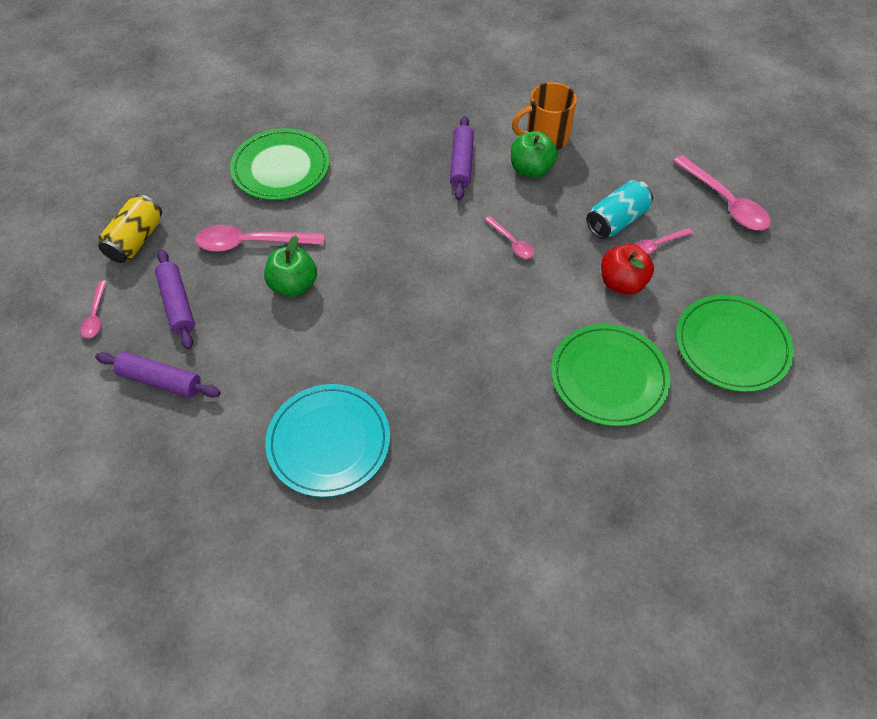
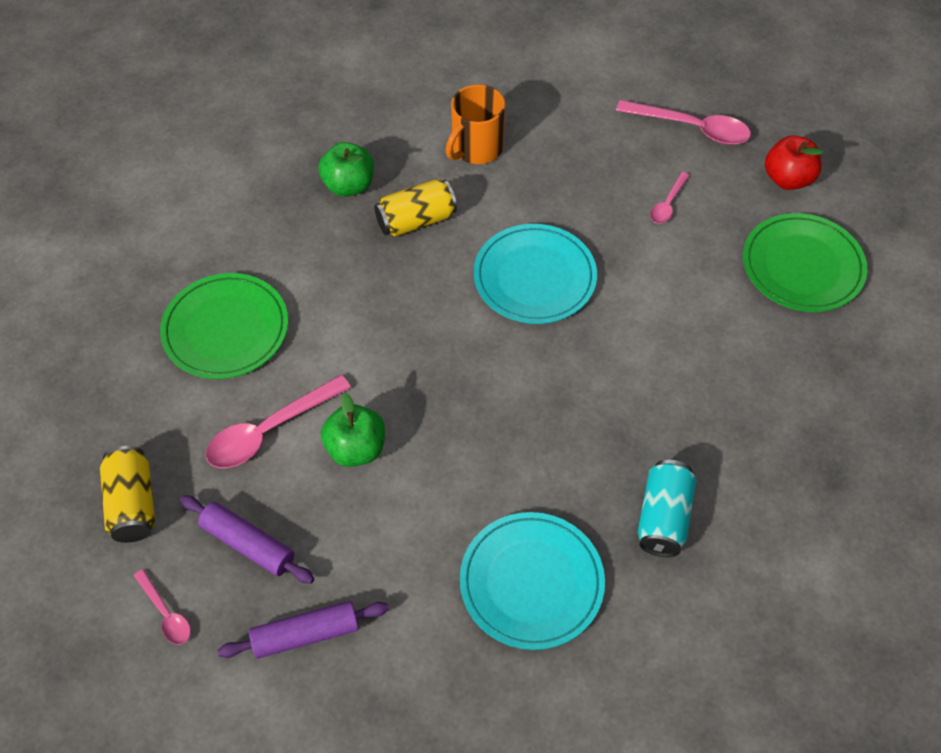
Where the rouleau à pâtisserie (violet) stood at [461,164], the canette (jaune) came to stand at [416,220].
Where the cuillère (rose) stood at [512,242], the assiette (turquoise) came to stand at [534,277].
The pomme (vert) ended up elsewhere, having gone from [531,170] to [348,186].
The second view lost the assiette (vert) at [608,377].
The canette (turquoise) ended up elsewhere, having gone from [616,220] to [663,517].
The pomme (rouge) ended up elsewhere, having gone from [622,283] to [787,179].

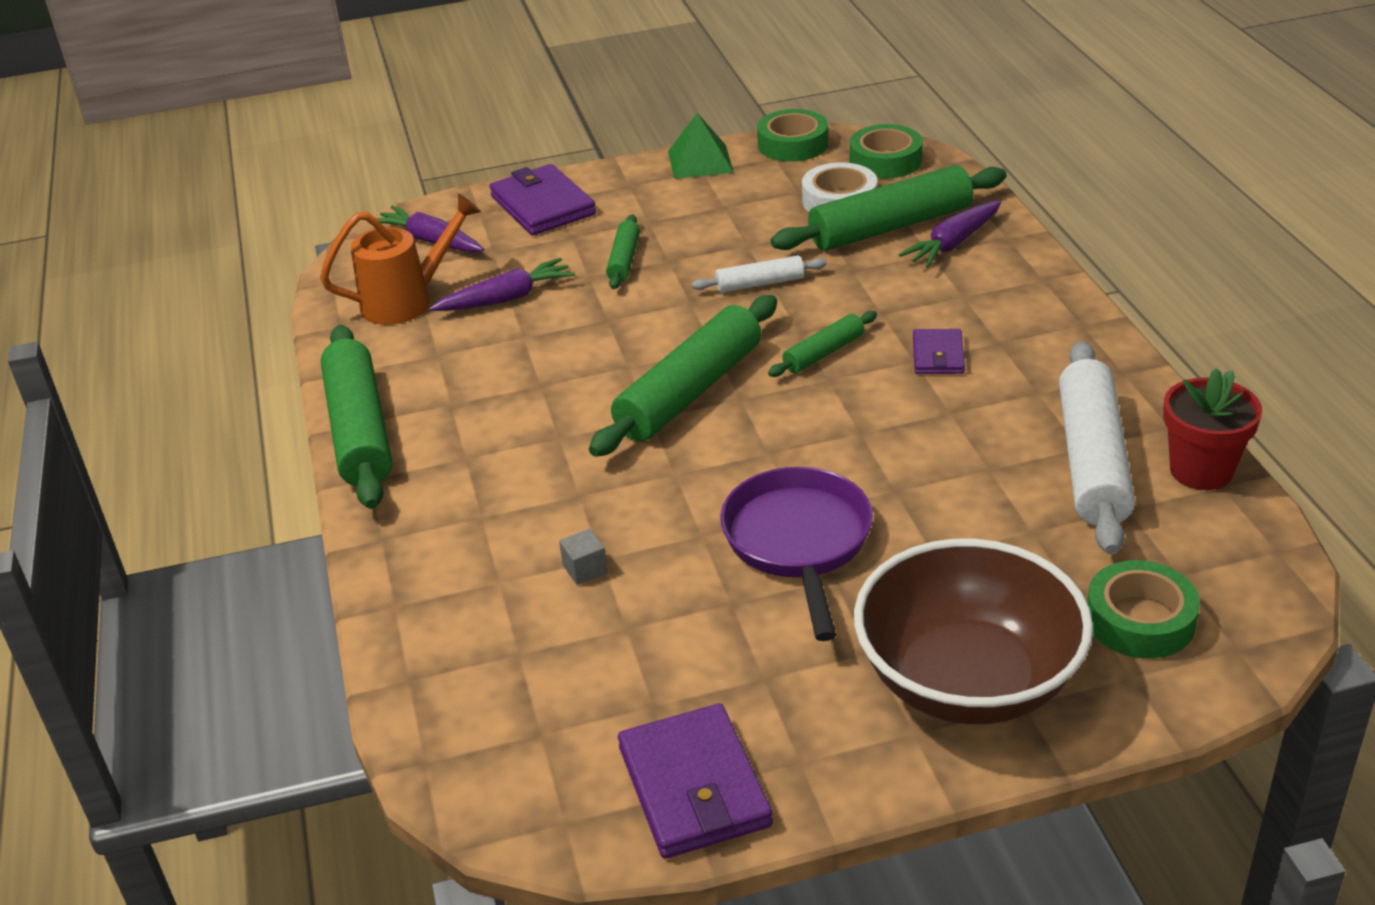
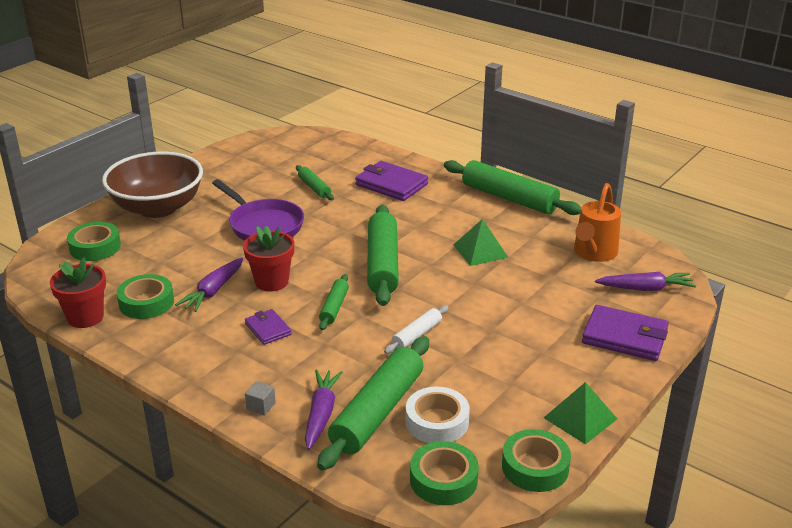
The carotte (violet) ended up elsewhere, having gone from [506,298] to [213,291].
The cube (gris) ended up elsewhere, having gone from [585,569] to [261,406].
The rouleau à pâtisserie (vert) ended up elsewhere, having gone from [624,260] to [314,188].
The portefeuille (violet) ended up elsewhere, having gone from [694,787] to [391,184].
Where the rouleau à pâtisserie (blanc) stood at [1092,461], the ruban adhésif (vert) came to stand at [146,302].
The second view gained the pot de fleurs (rouge) at [271,282].
The second view gained the pyramide (vert) at [480,251].

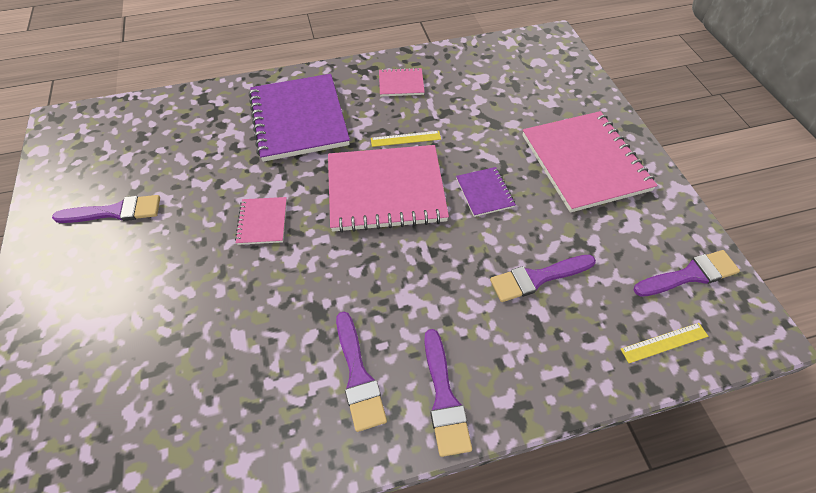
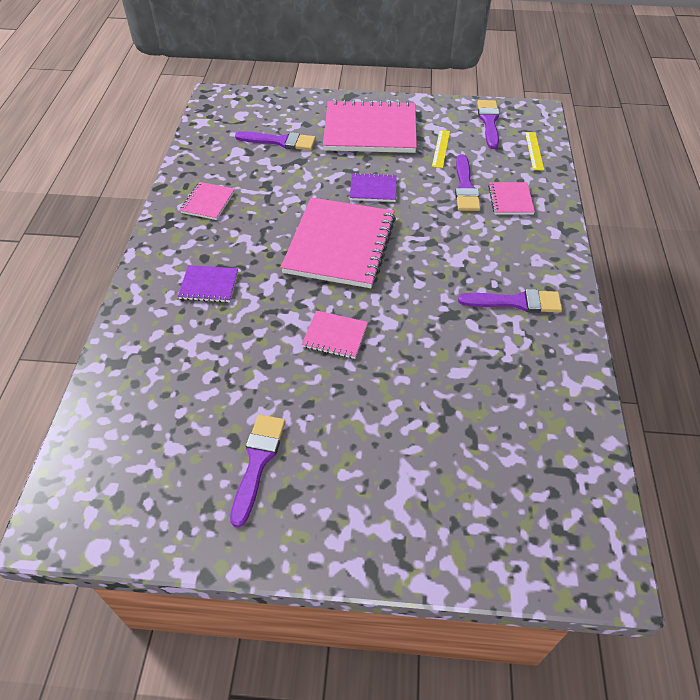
The size of the carnet (violet) at [299,119] changed by a factor of 0.46.
The règle (jaune) ended up elsewhere, having gone from [405,139] to [441,148].
The pinceau (violet) ended up elsewhere, having gone from [444,398] to [280,141].
The second view gained the carnet (rose) at [510,200].

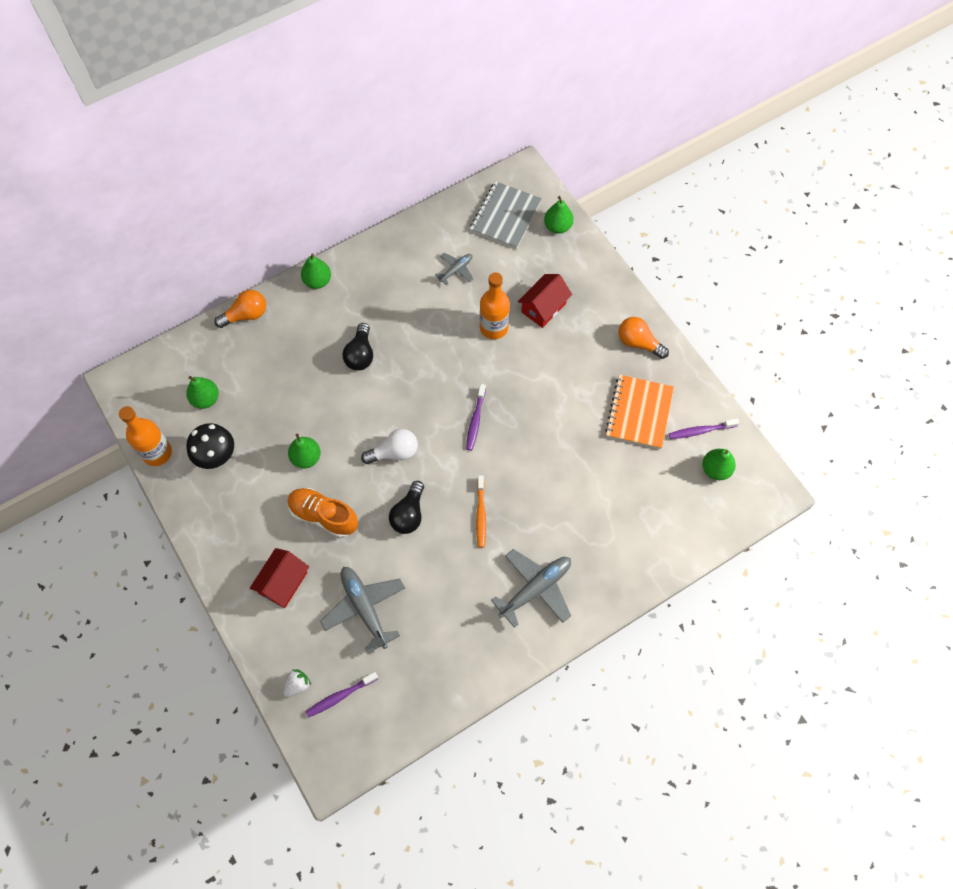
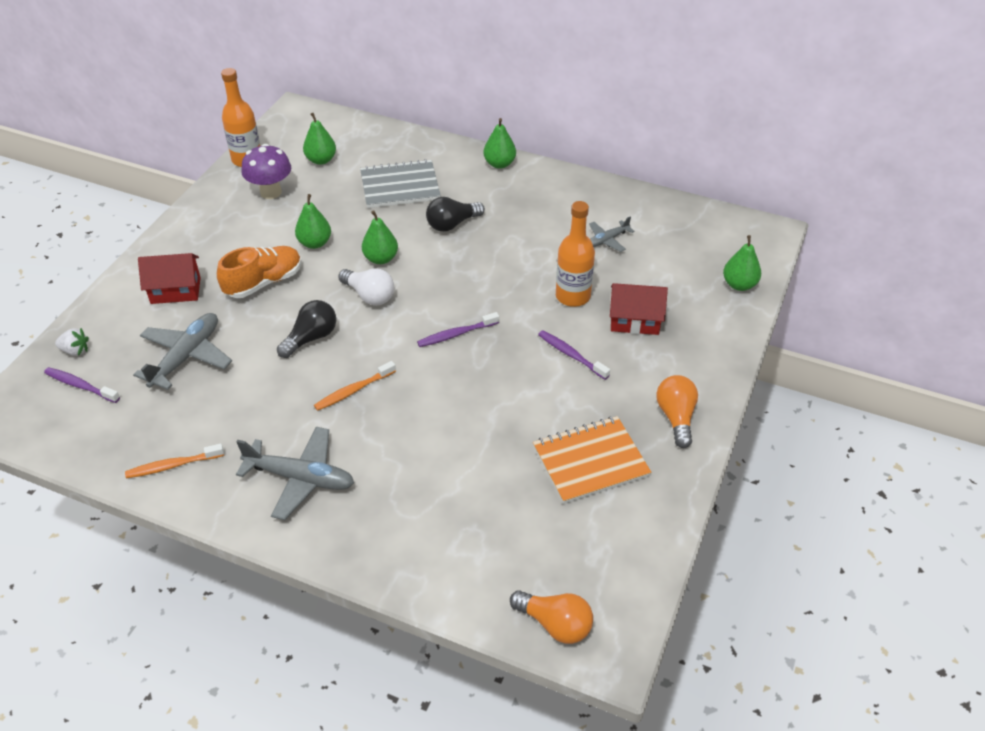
What was the champignon (noir) at [217,457] turned into the champignon (violet) at [271,192].
The ampoule (orange) ended up elsewhere, having gone from [246,315] to [555,624].
The chaussure (orange) at [323,516] ended up facing another way, 60 degrees clockwise from before.
The ampoule (noir) at [409,514] ended up facing another way, 150 degrees clockwise from before.
The avion (gris) at [456,270] ended up facing another way, 135 degrees clockwise from before.
The carnet (gris) ended up elsewhere, having gone from [505,216] to [400,186].
The brosse à dents (violet) ended up elsewhere, having gone from [700,431] to [571,355].
The poire (vert) ended up elsewhere, having gone from [715,469] to [381,258].
The second view gained the brosse à dents (orange) at [173,465].

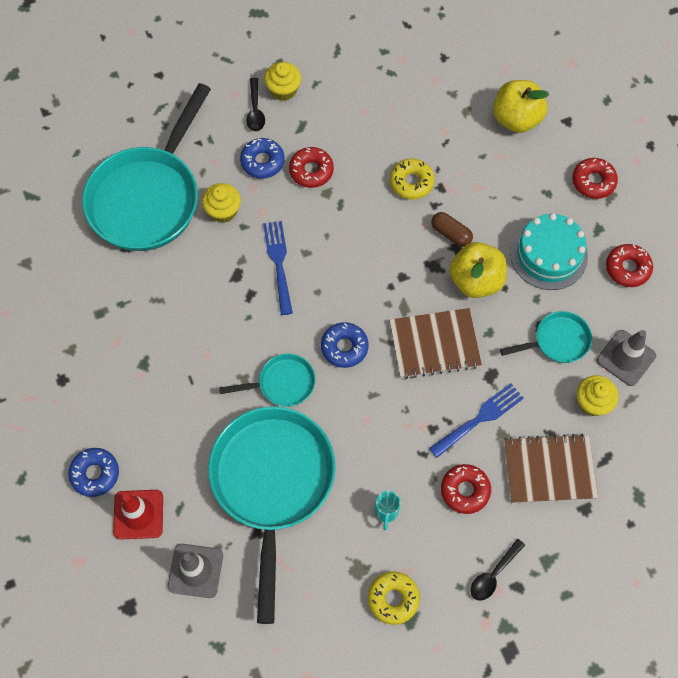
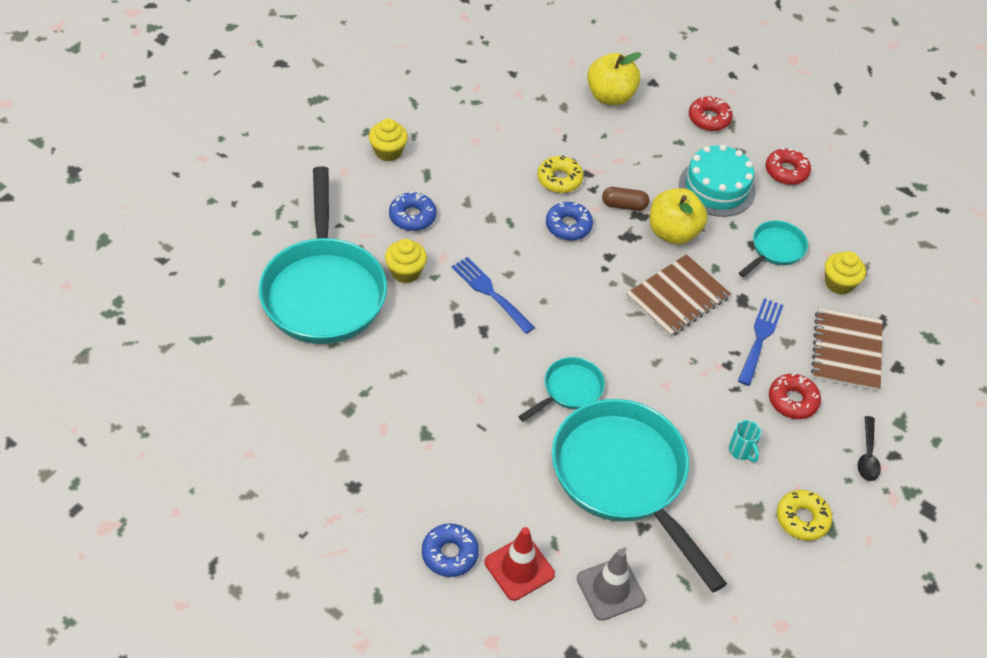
The second view lost the cuillère (noir) at [255,110].
The second view lost the beignet (rouge) at [311,171].
The beignet (bleu) ended up elsewhere, having gone from [344,347] to [568,226].
The carnet (marron) at [549,470] ended up facing another way, 45 degrees counterclockwise from before.
The second view lost the cône de chantier (gris) at [626,358].

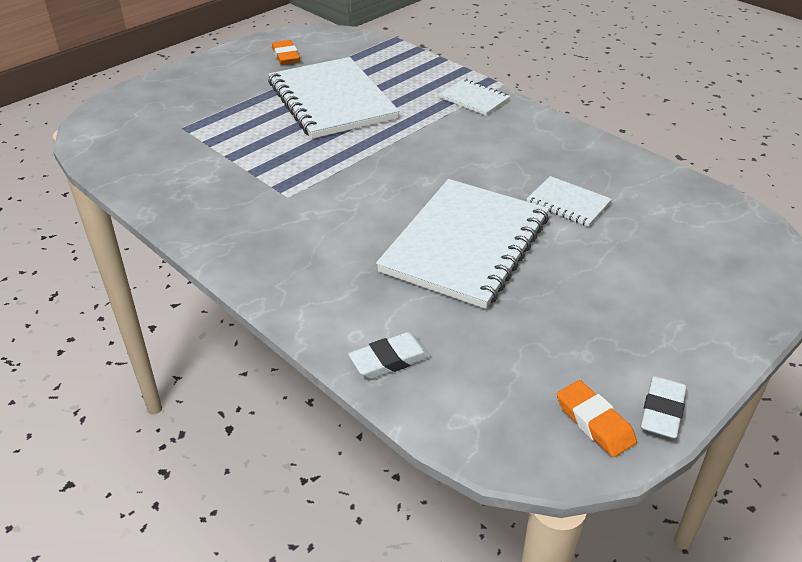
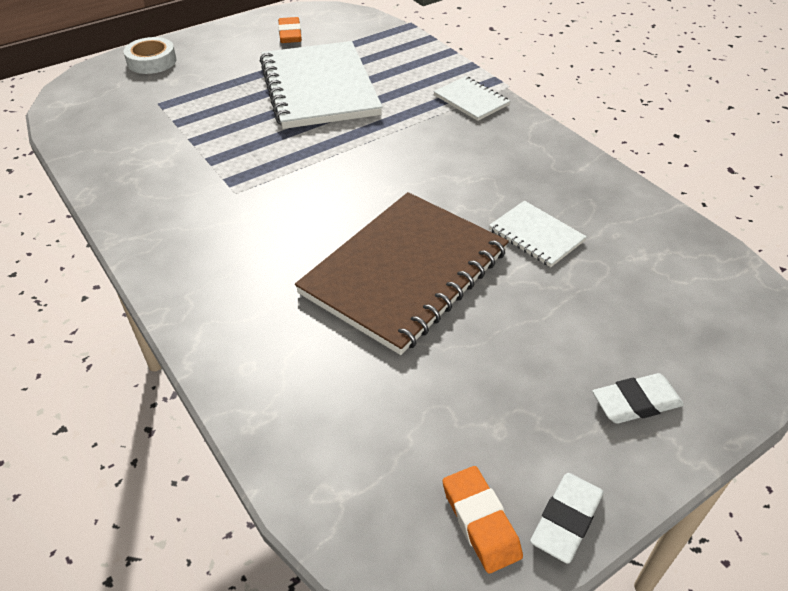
The gomme (blanc) ended up elsewhere, having gone from [390,360] to [636,402].
What was the carnet (blanc) at [465,245] turned into the carnet (marron) at [405,272].
The second view gained the ruban adhésif (blanc) at [152,61].

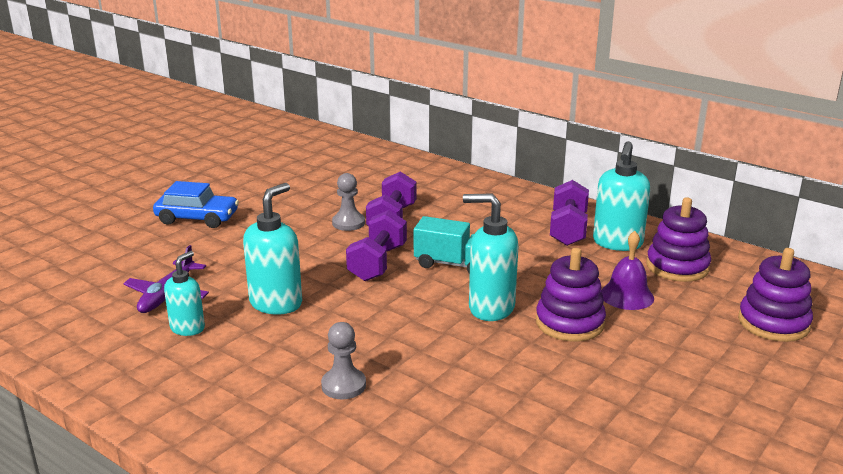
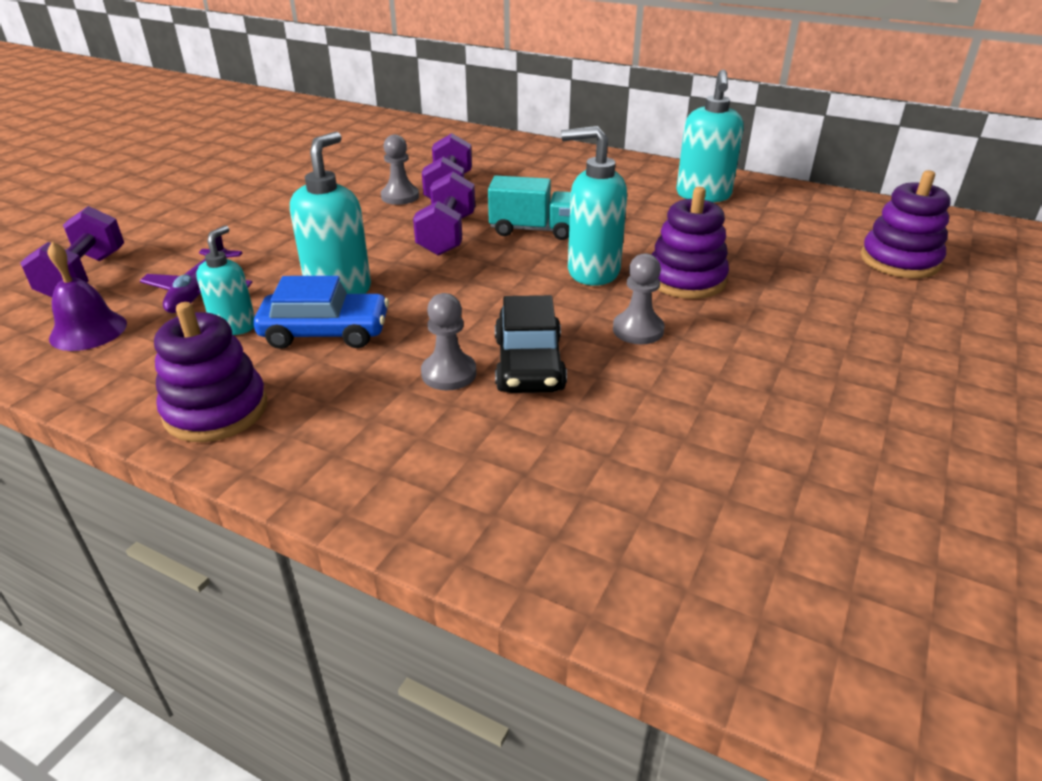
The voiture (bleu) ended up elsewhere, having gone from [197,218] to [325,332].
The haltère (violet) ended up elsewhere, having gone from [568,229] to [85,276].
The cloche (violet) ended up elsewhere, having gone from [627,295] to [88,330].
The jouet à empiler (violet) ended up elsewhere, having gone from [677,267] to [216,410].
The second view gained the voiture (noir) at [529,364].
The second view gained the pion (gris) at [638,330].

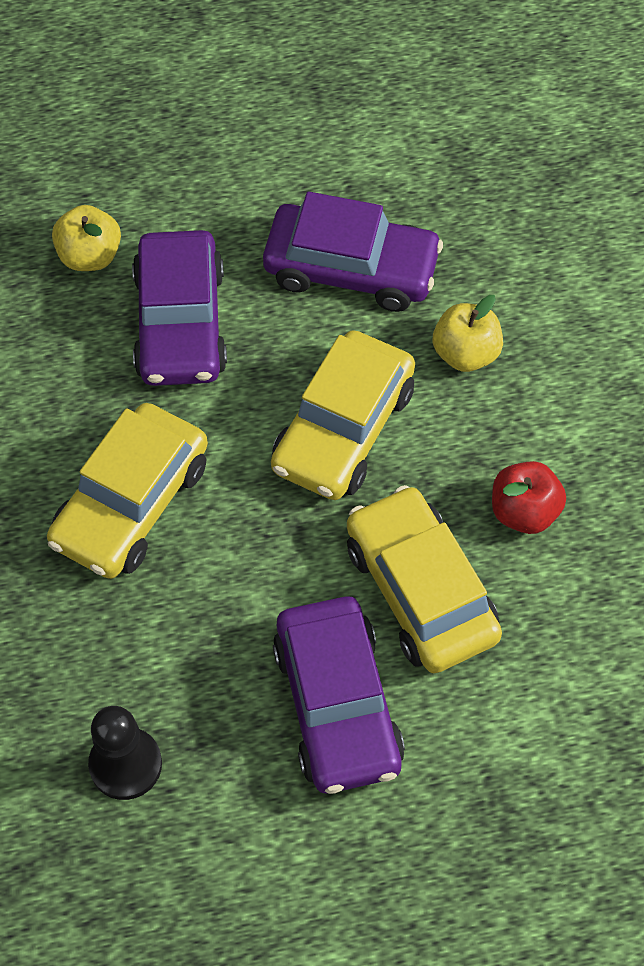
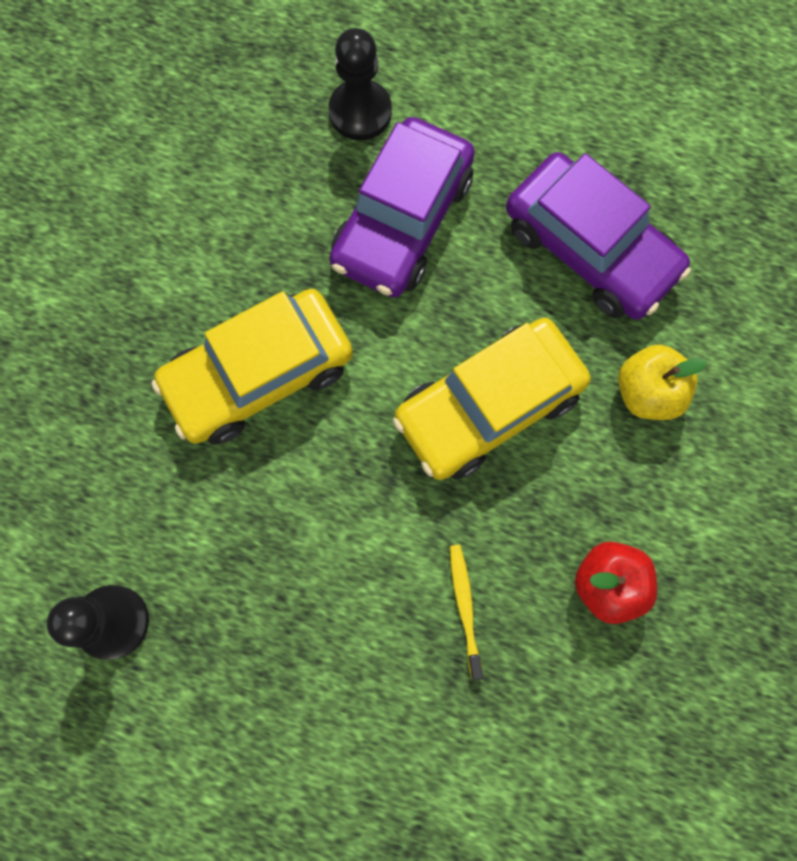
Where the pomme (jaune) stood at [90,256], the pion (noir) came to stand at [360,112].
The second view lost the voiture (violet) at [338,704].
Where the voiture (jaune) stood at [420,590], the brosse à dents (jaune) came to stand at [465,607].

